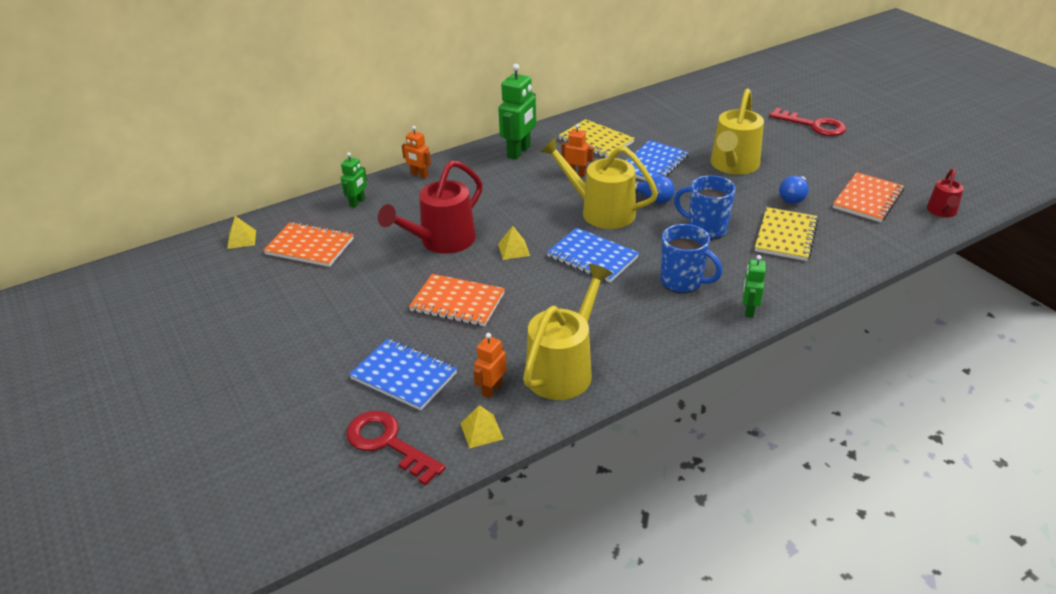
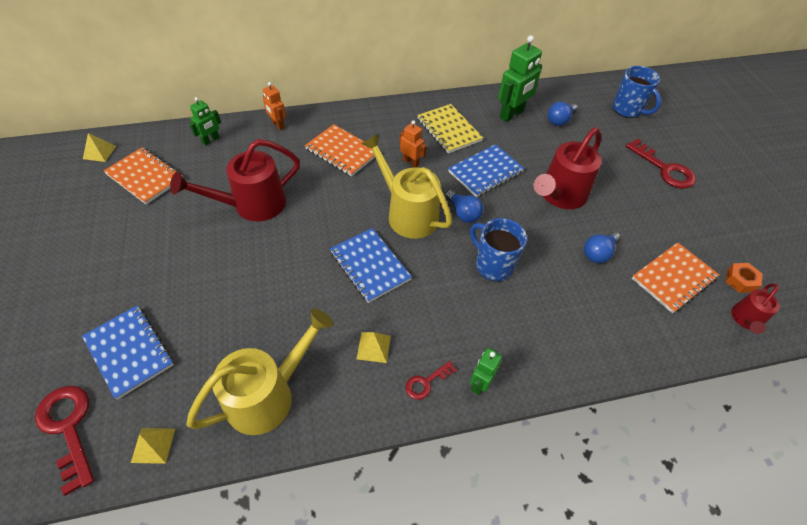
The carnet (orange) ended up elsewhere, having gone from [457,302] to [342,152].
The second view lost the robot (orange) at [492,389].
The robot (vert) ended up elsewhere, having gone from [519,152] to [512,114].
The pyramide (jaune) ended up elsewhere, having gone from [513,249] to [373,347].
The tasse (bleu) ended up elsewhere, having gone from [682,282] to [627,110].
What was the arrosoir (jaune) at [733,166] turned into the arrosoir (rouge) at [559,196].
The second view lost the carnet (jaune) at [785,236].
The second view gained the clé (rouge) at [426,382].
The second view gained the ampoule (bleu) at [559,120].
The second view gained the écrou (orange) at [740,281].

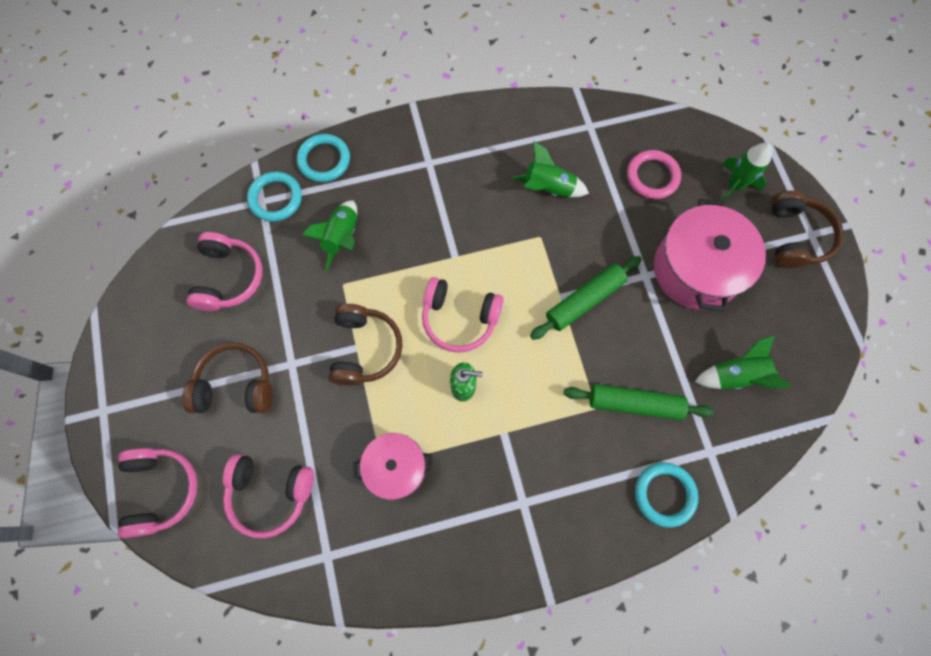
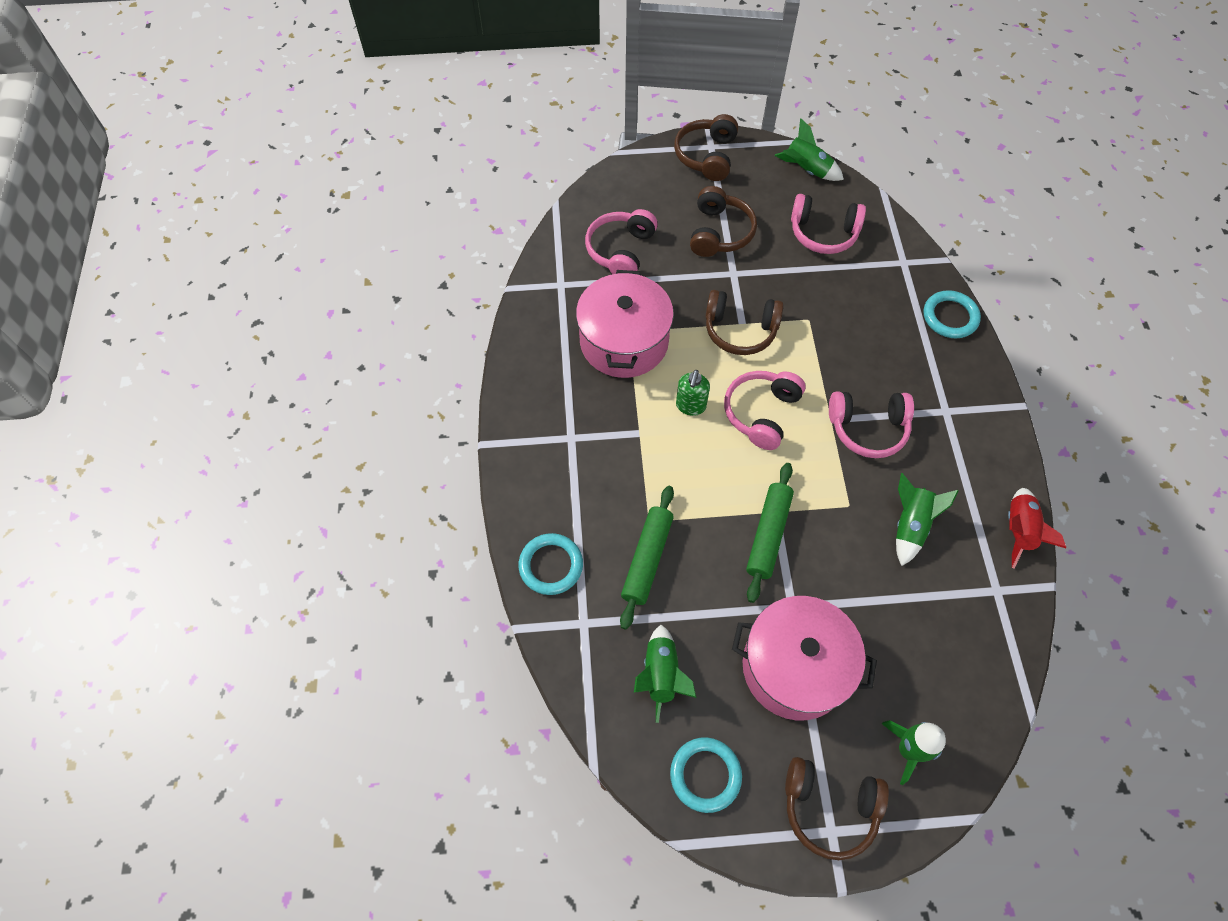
The casque audio (rose) ended up elsewhere, having gone from [161,490] to [868,429].
The anneau (turquoise) ended up elsewhere, having gone from [275,198] to [705,775].
The fusée (vert) ended up elsewhere, having gone from [342,238] to [806,170].
The size of the marmite (rose) at [396,468] changed by a factor of 1.63.
The rouleau à pâtisserie (vert) at [584,300] ended up facing another way, 45 degrees clockwise from before.
The second view lost the anneau (rose) at [652,176].
The second view gained the casque audio (marron) at [706,156].
The second view gained the fusée (rouge) at [1018,530].

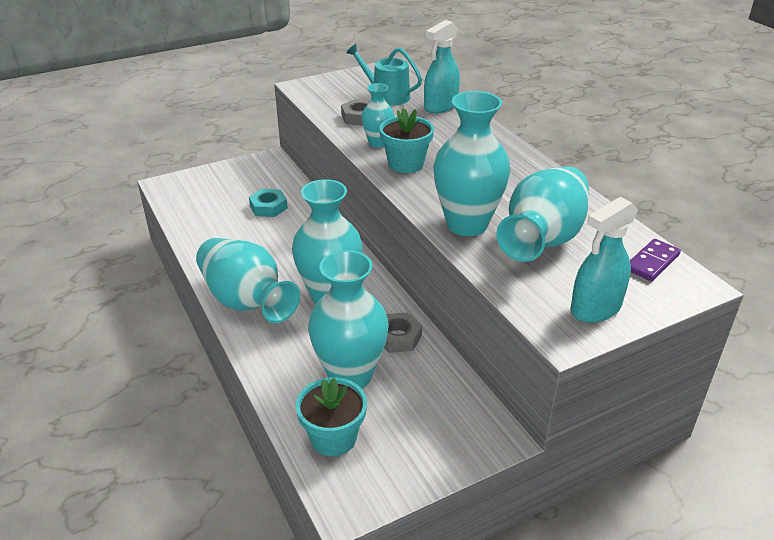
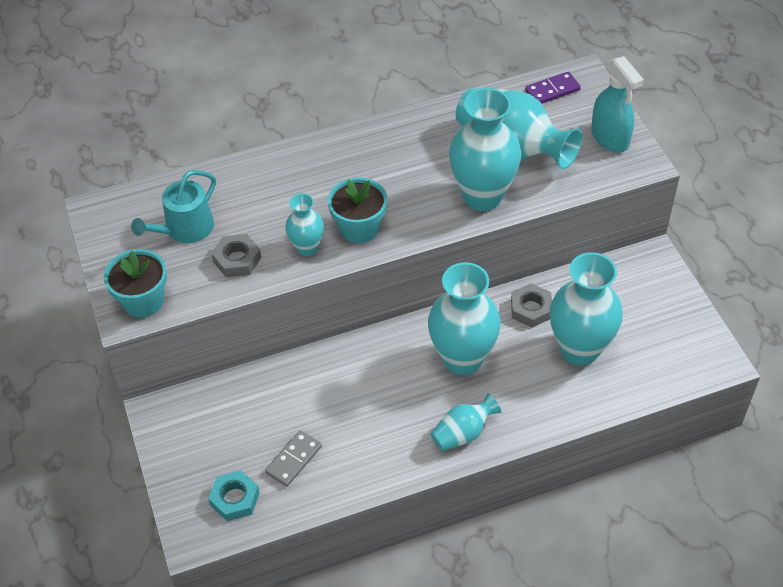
The size of the vase (turquoise) at [246,301] changed by a factor of 0.53.
The écrou (turquoise) ended up elsewhere, having gone from [268,207] to [235,499].
The pot de fleurs (turquoise) ended up elsewhere, having gone from [333,438] to [143,301].
The second view lost the vaporisateur (turquoise) at [440,106].
The domino (violet) at [652,262] ended up facing another way, 75 degrees counterclockwise from before.
The second view gained the domino (gris) at [293,459].

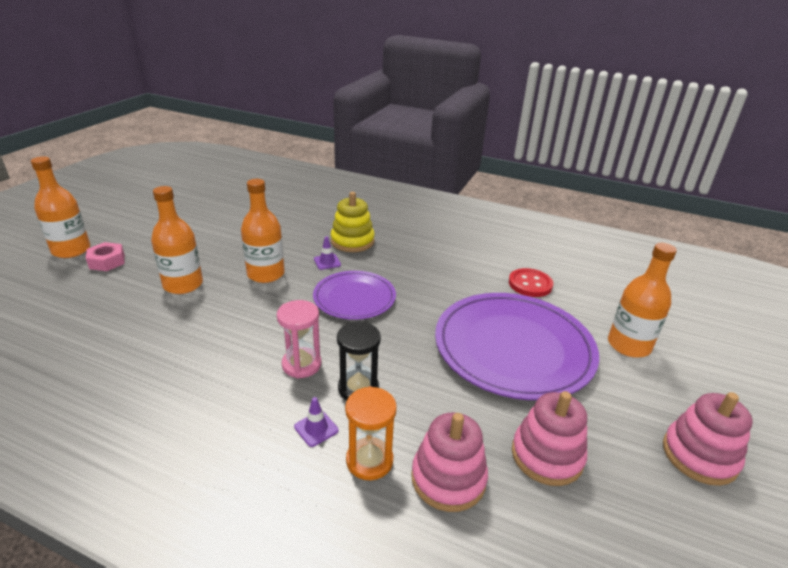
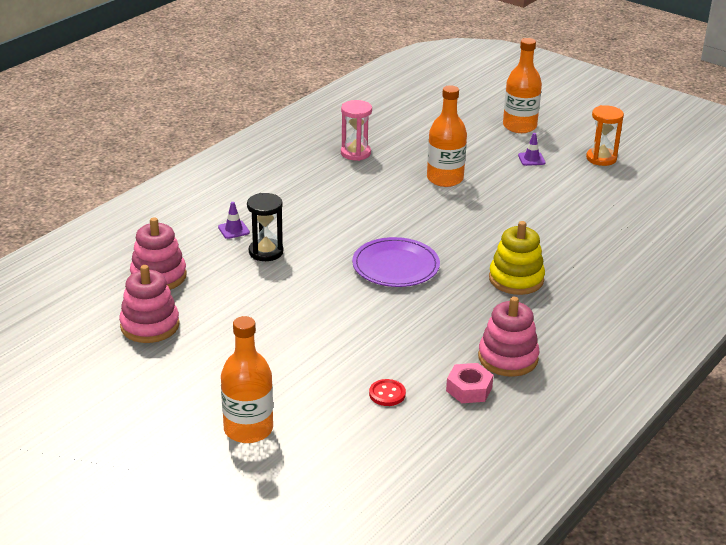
The écrou (rose) ended up elsewhere, having gone from [107,261] to [469,389].
The second view lost the bouteille (orange) at [266,274].
The sablier (rose) ended up elsewhere, having gone from [301,364] to [355,153].
The cône de chantier (violet) ended up elsewhere, having gone from [327,262] to [531,159].
The sablier (orange) ended up elsewhere, having gone from [369,460] to [601,158].
The second view lost the assiette (violet) at [513,348].
The size of the bouton (rouge) at [530,284] changed by a factor of 0.65.
The jouet à empiler (rose) ended up elsewhere, having gone from [699,456] to [508,358].

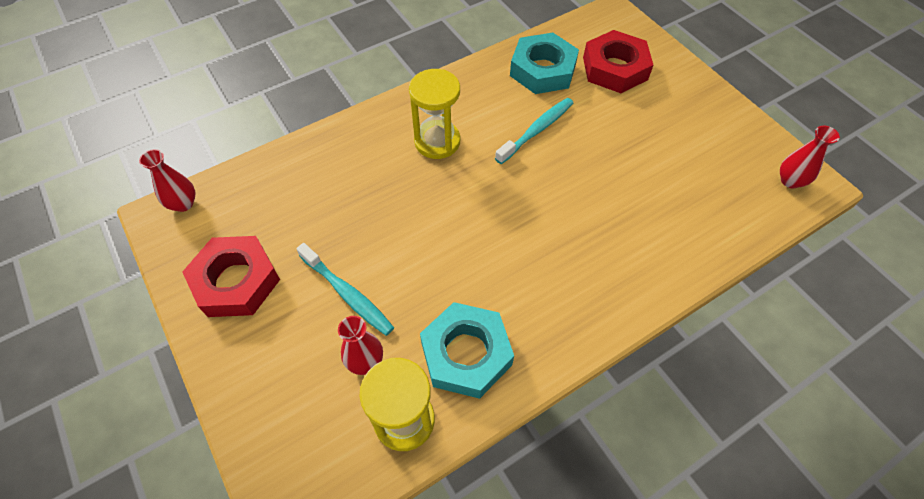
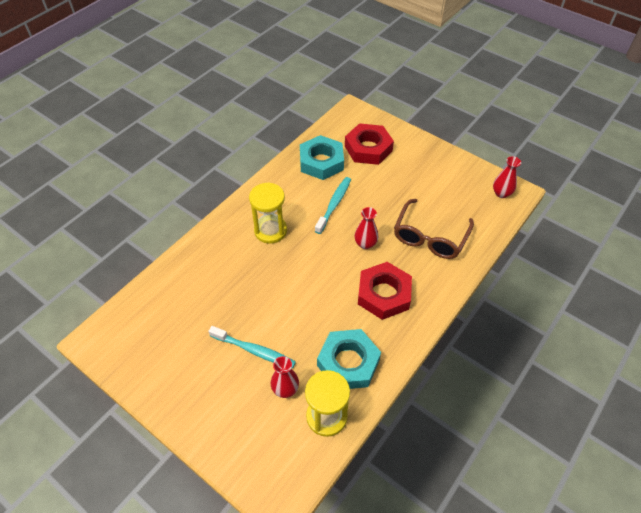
The vase (rouge) ended up elsewhere, having gone from [183,203] to [365,244].
The écrou (rouge) ended up elsewhere, having gone from [236,281] to [384,294].
The second view gained the lunettes (marron) at [430,237].

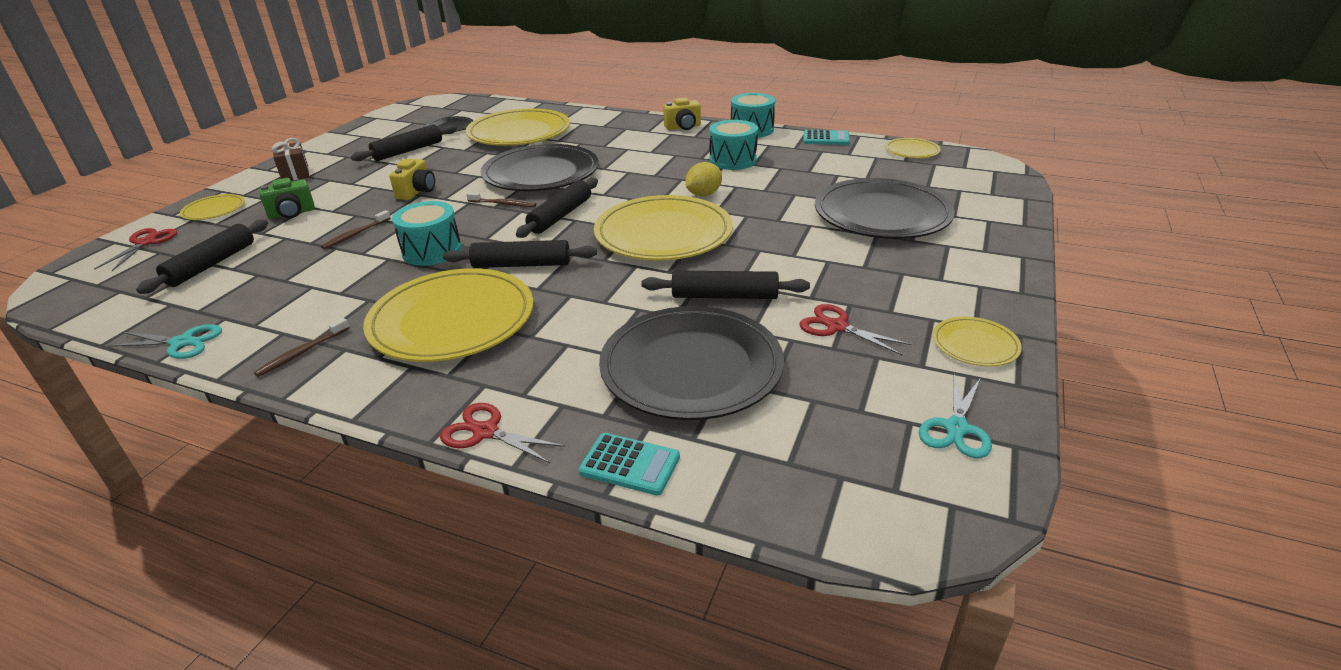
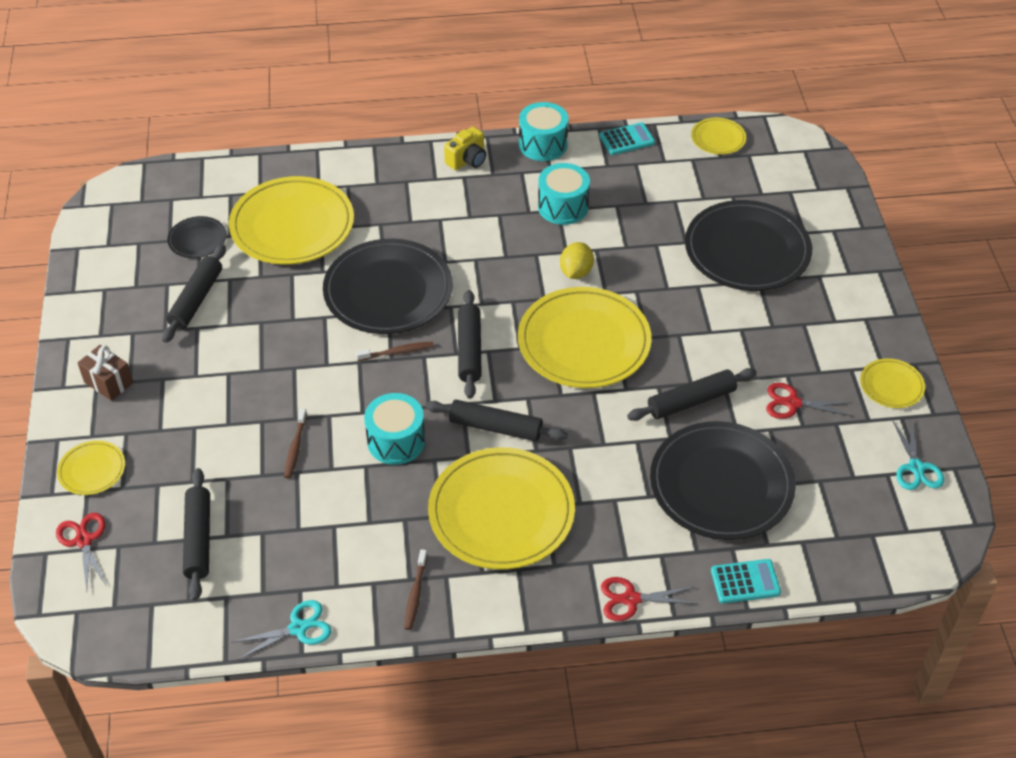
The second view lost the appareil photo (vert) at [292,213].
The second view lost the appareil photo (jaune) at [417,192].
The rouleau à pâtisserie (noir) at [522,264] ended up facing another way, 45 degrees clockwise from before.

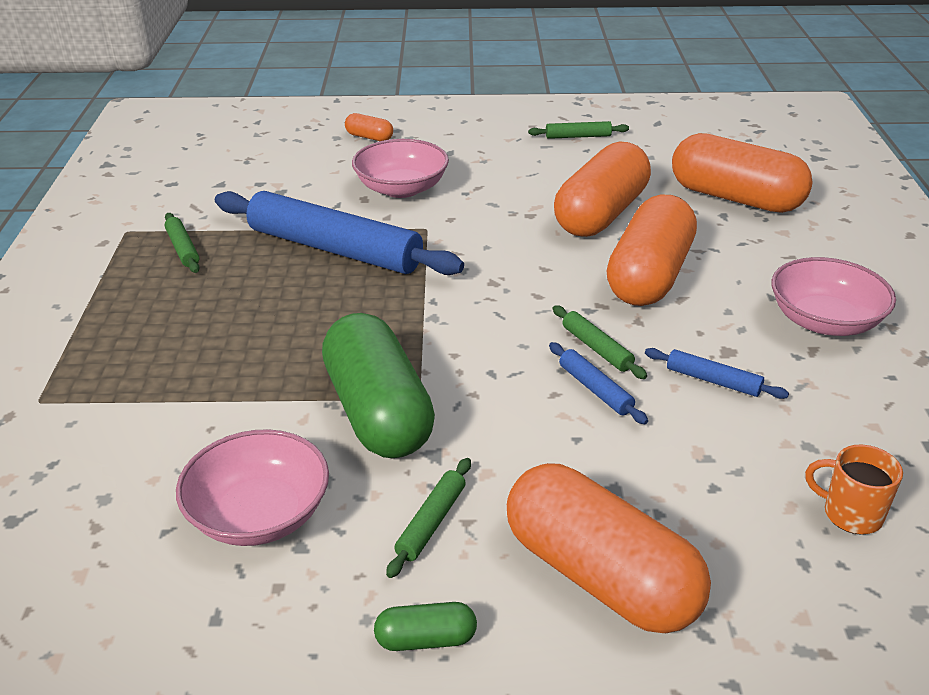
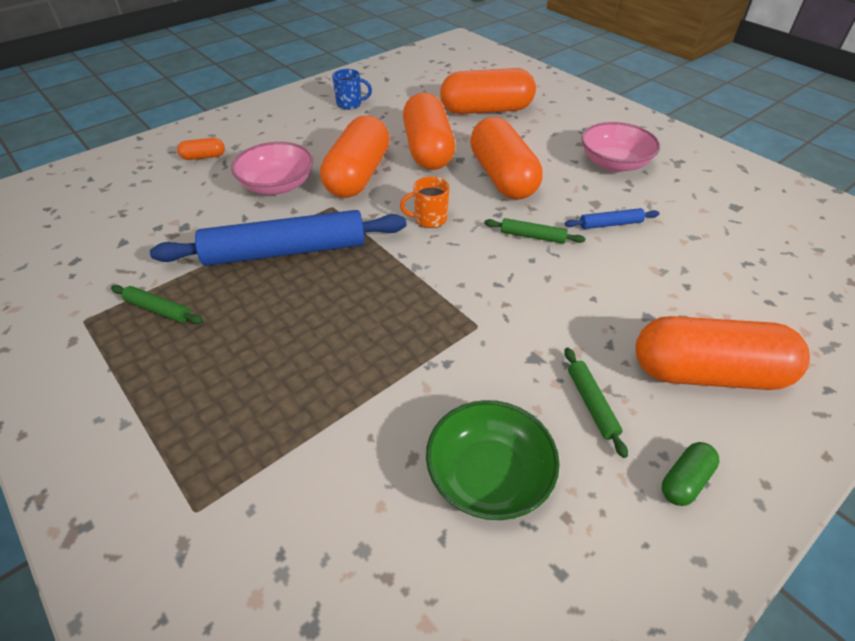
What was the bol (rose) at [259,515] turned into the bol (vert) at [488,476].
The second view lost the gélule (vert) at [378,412].
Where the rouleau à pâtisserie (vert) stood at [578,136], the tasse (bleu) came to stand at [350,104].
The second view lost the rouleau à pâtisserie (bleu) at [595,389].
The tasse (orange) ended up elsewhere, having gone from [851,514] to [429,219].
The second view gained the gélule (orange) at [358,175].

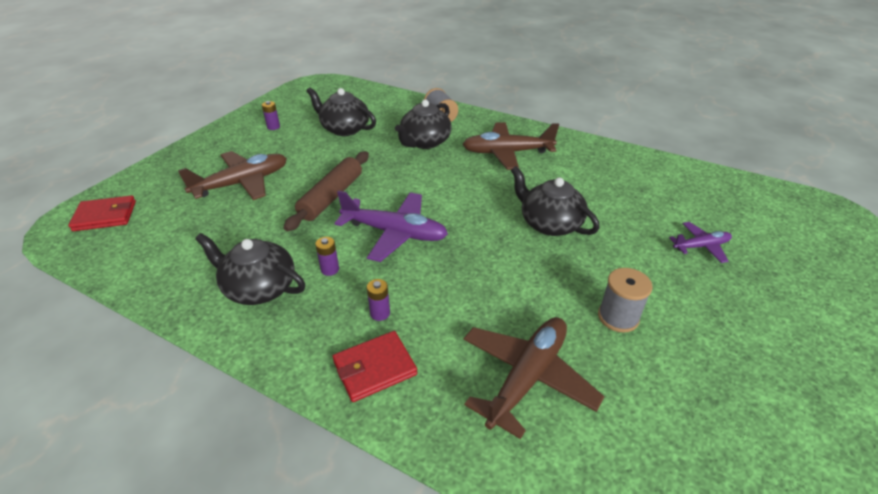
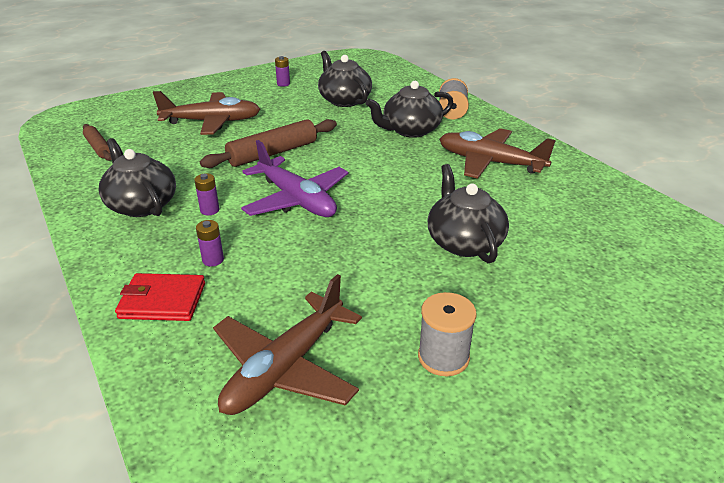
The second view lost the portefeuille (rouge) at [105,216].
The avion (marron) at [527,377] ended up facing another way, 150 degrees clockwise from before.
The second view lost the avion (violet) at [701,246].
The second view gained the rouleau à pâtisserie (marron) at [98,148].

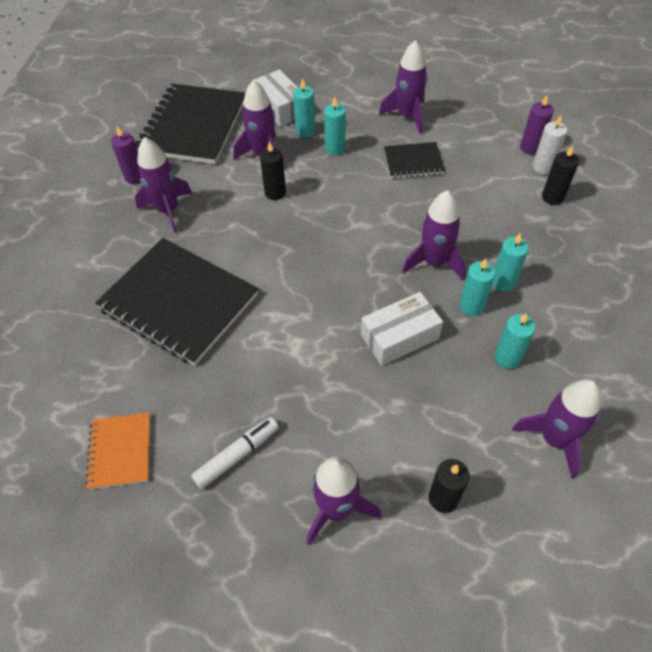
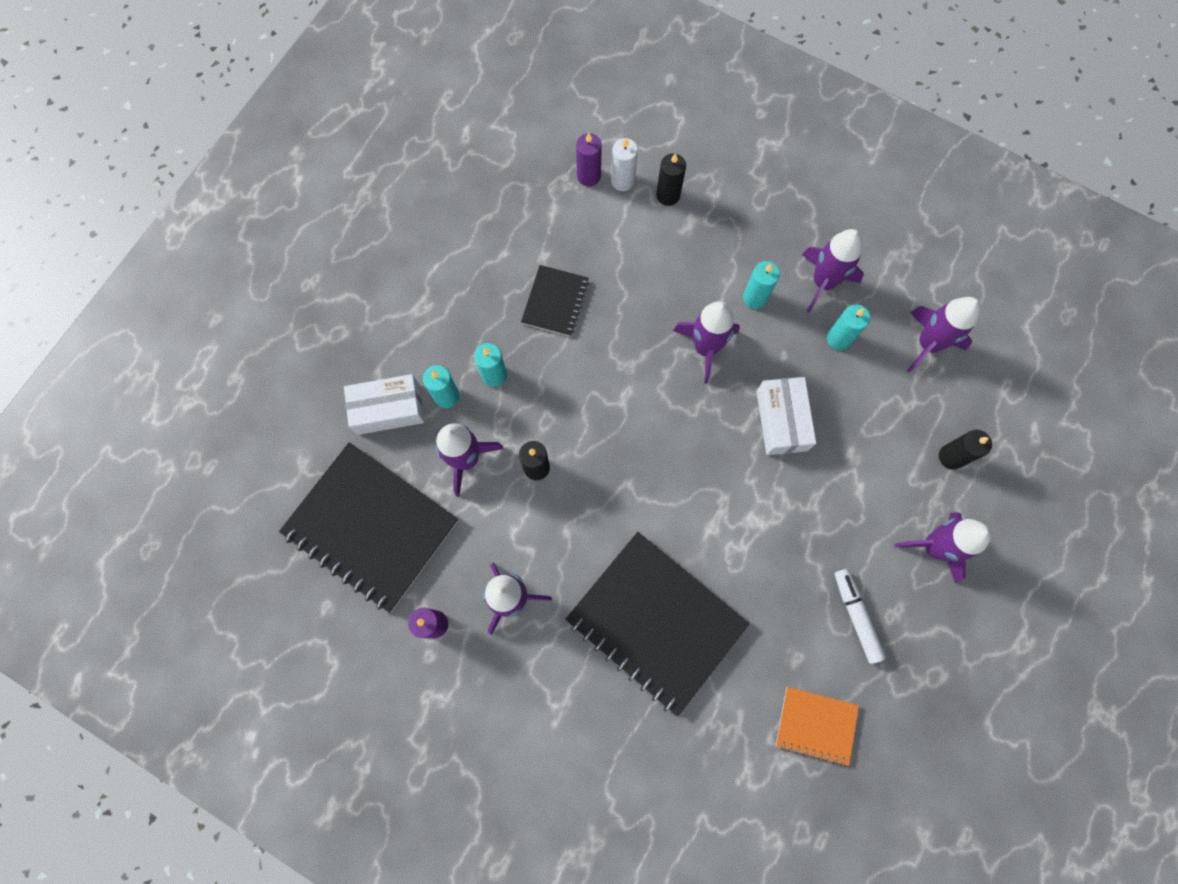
The carnet (noir) at [179,302] ended up facing another way, 75 degrees clockwise from before.
The fusée (violet) ended up elsewhere, having gone from [407,116] to [823,282].
The second view lost the bougie (turquoise) at [471,306].

